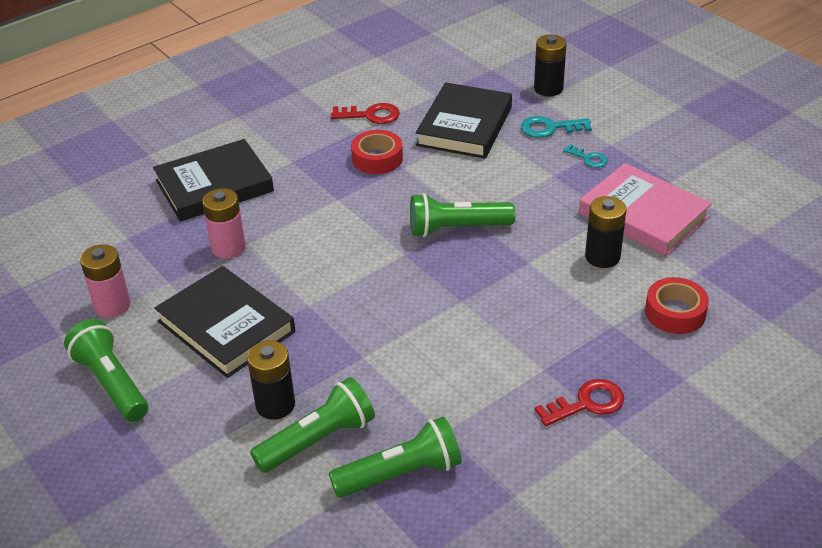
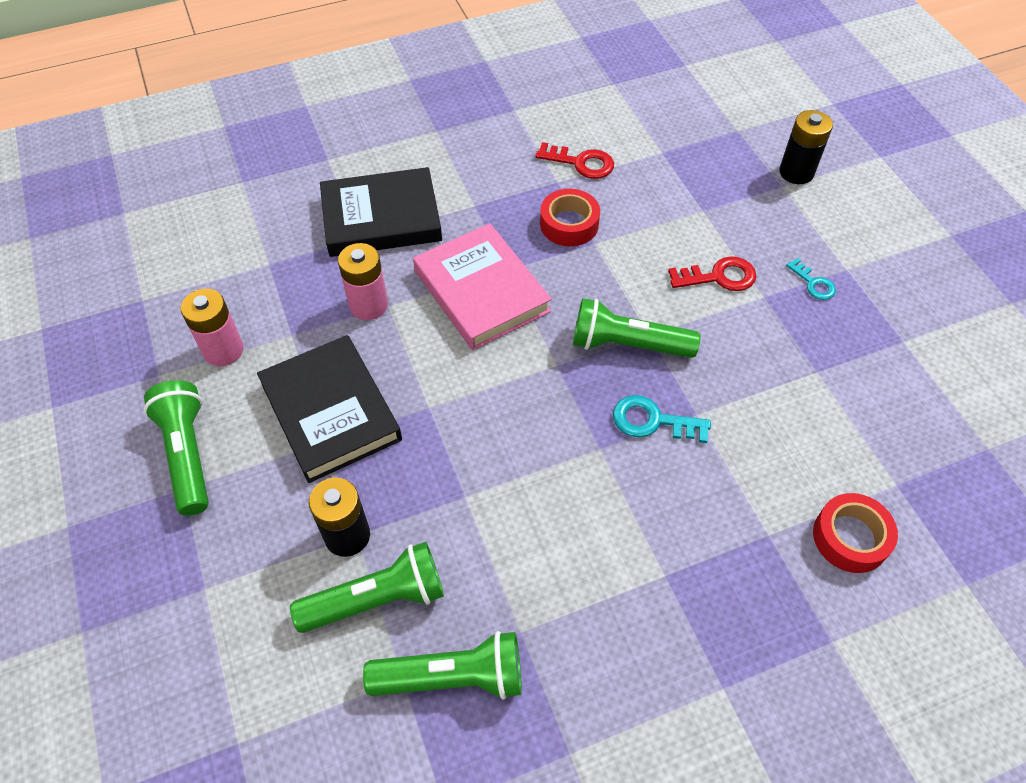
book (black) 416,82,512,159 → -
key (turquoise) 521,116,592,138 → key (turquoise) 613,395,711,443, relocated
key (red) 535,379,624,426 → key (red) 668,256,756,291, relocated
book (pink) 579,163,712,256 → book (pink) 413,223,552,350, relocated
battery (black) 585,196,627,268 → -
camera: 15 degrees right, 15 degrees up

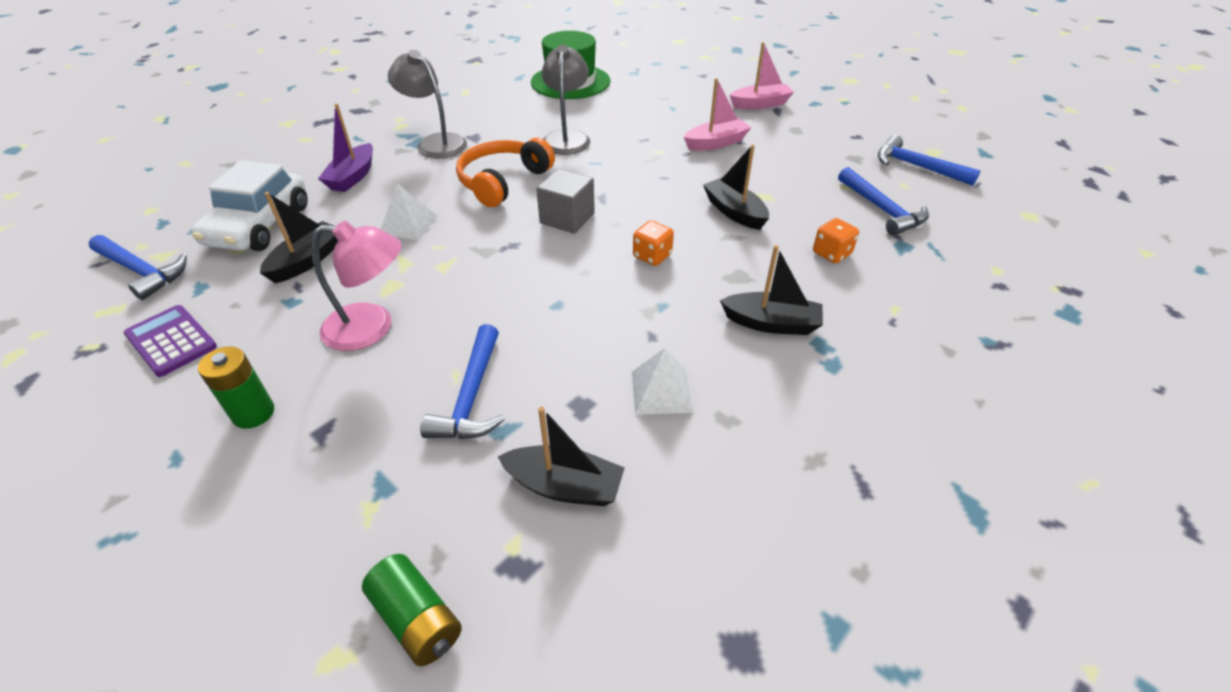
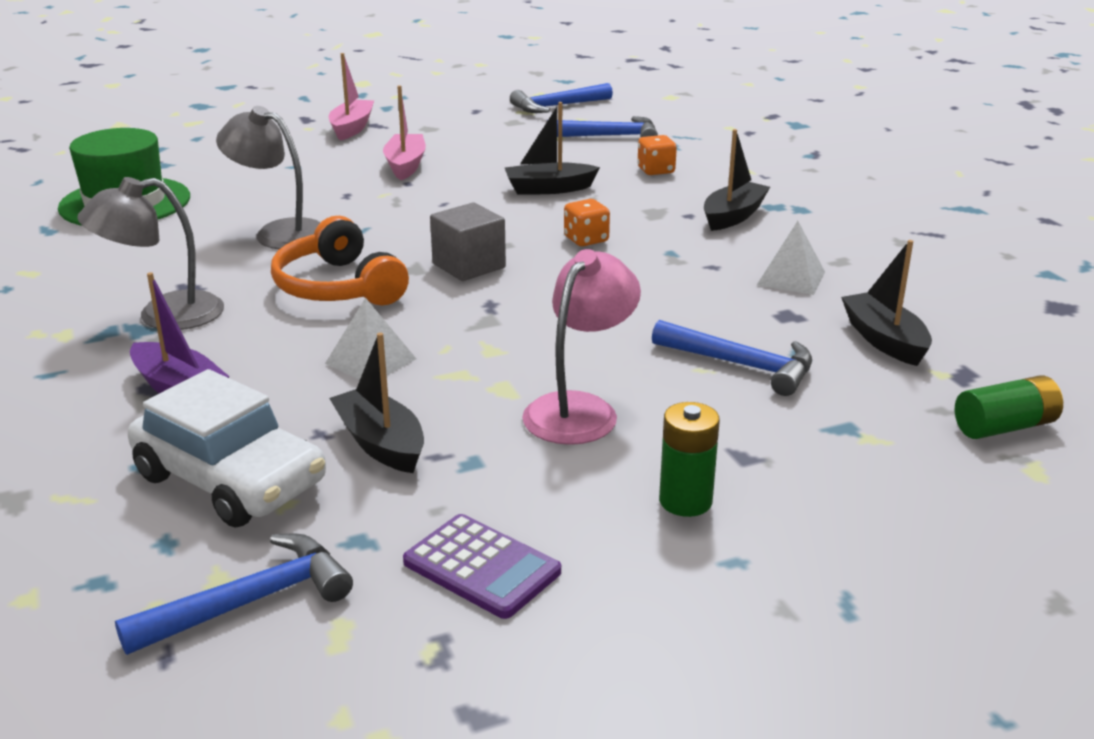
calculator (purple) 124,305,217,377 → calculator (purple) 403,514,561,619, 120 degrees counterclockwise
boat (black) 497,407,625,506 → boat (black) 841,240,932,366, 60 degrees counterclockwise
camera: 65 degrees left, 15 degrees down

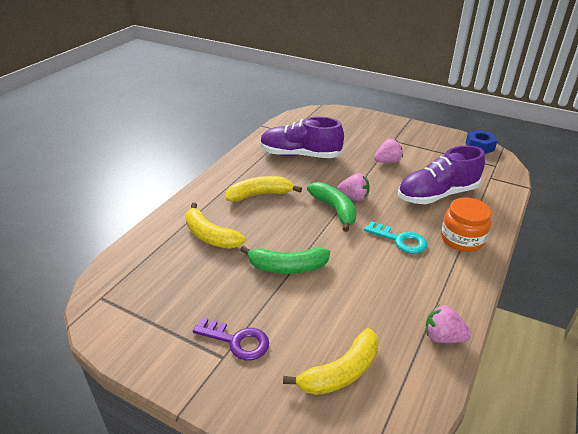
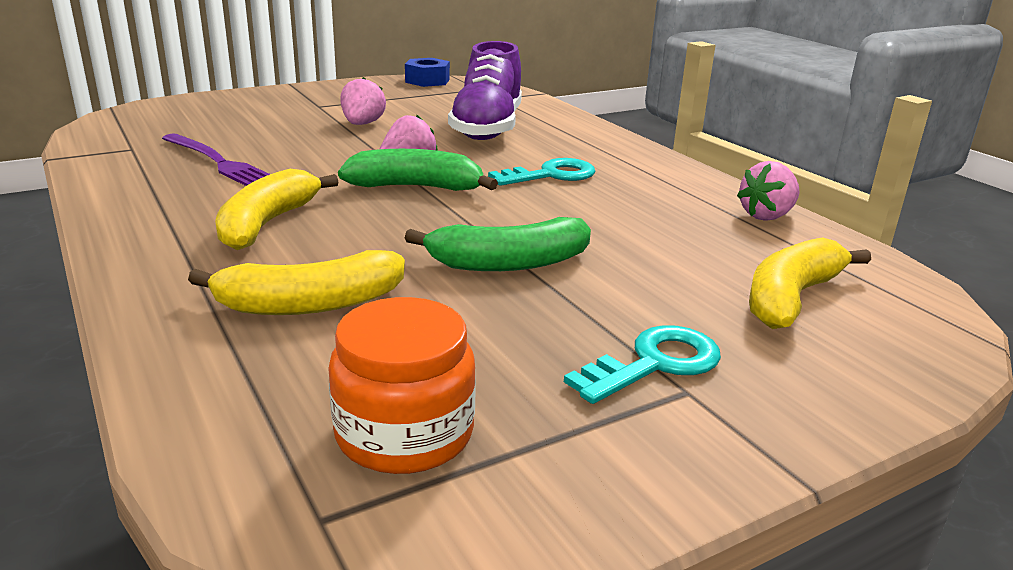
key (purple) 193,318,269,361 → key (turquoise) 564,325,721,404
banana (green) 240,246,330,274 → banana (green) 405,217,591,271, 45 degrees clockwise
shoe (purple) 260,117,344,158 → fork (purple) 162,134,270,186
banana (yellow) 283,328,379,395 → banana (yellow) 749,237,871,329, 135 degrees counterclockwise
jar (orange) 441,197,491,252 → jar (orange) 328,297,476,474, relocated
camera: 60 degrees left, 10 degrees down

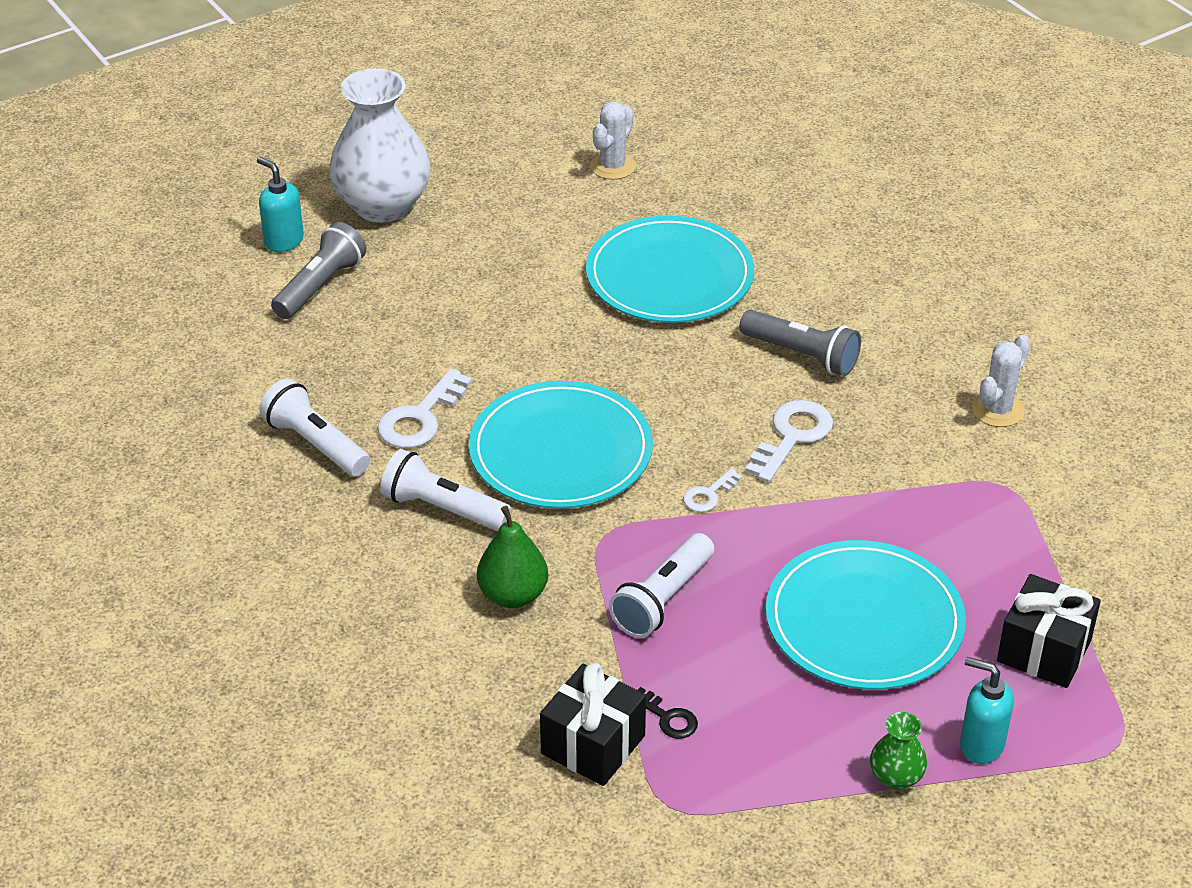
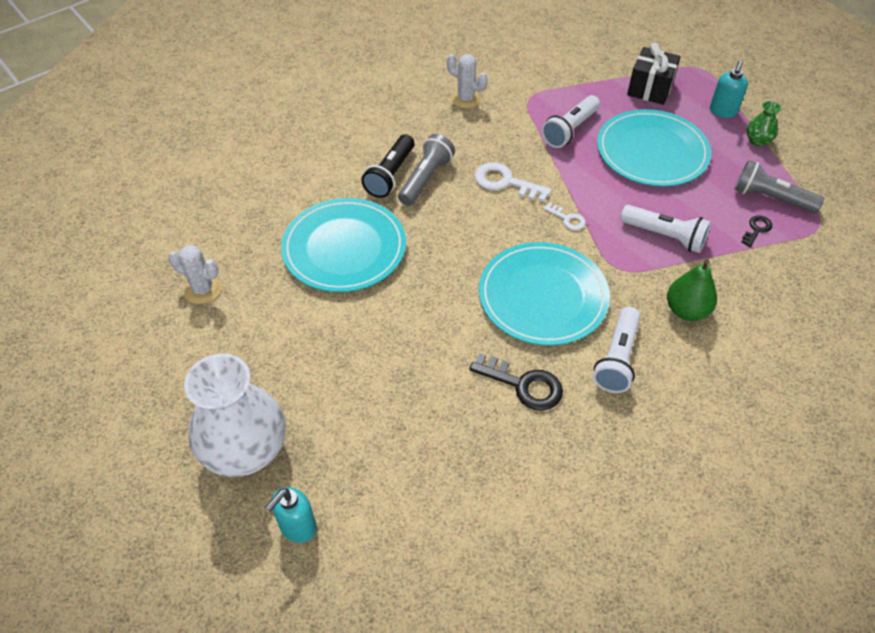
flashlight (white) 260,378,370,476 → flashlight (white) 542,95,600,148, relocated
flashlight (grey) 271,222,367,319 → flashlight (grey) 734,160,824,213, relocated
key (white) 377,369,472,448 → key (black) 469,353,563,411
gift (black) 540,663,646,786 → -
- → flashlight (black) 361,134,414,198
camera: 95 degrees left, 10 degrees up

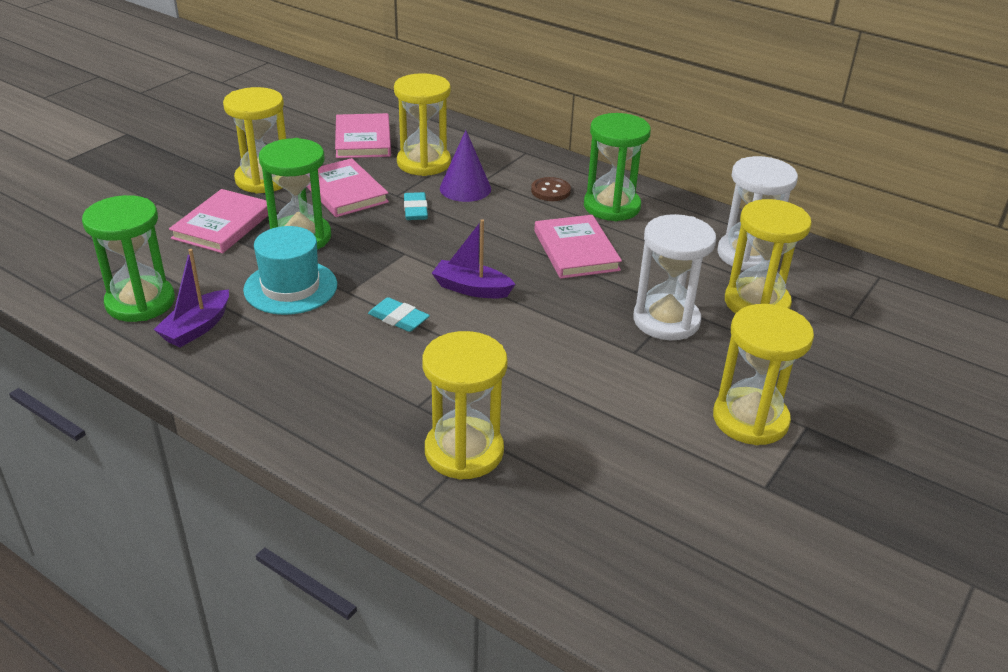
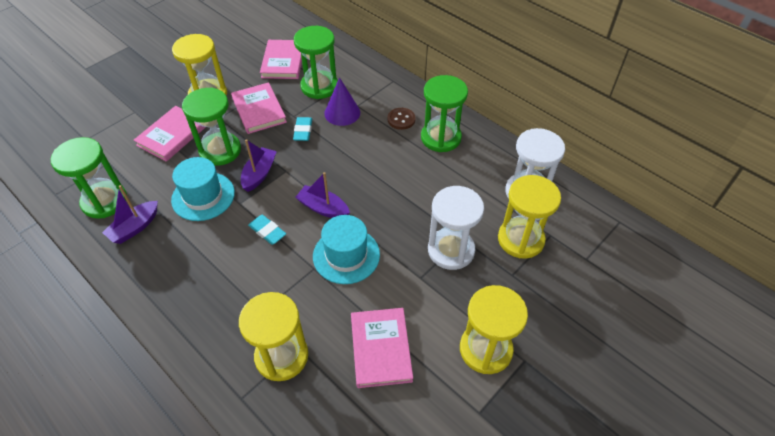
hourglass (yellow) 394,73,451,176 → hourglass (green) 294,26,338,99
book (pink) 534,215,622,279 → book (pink) 351,308,413,388, relocated
- → boat (purple) 241,139,277,192
- → hat (turquoise) 313,215,380,284
camera: 10 degrees right, 15 degrees up

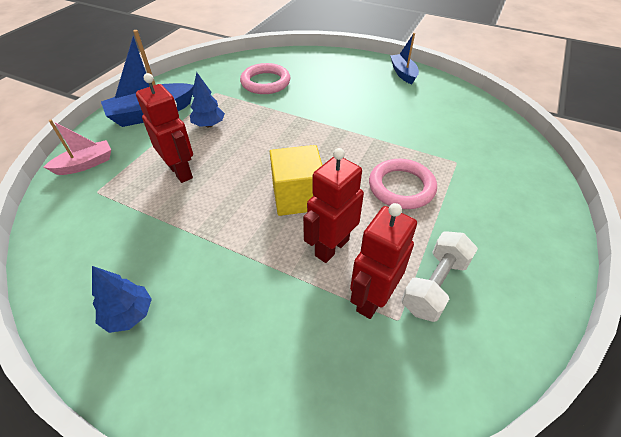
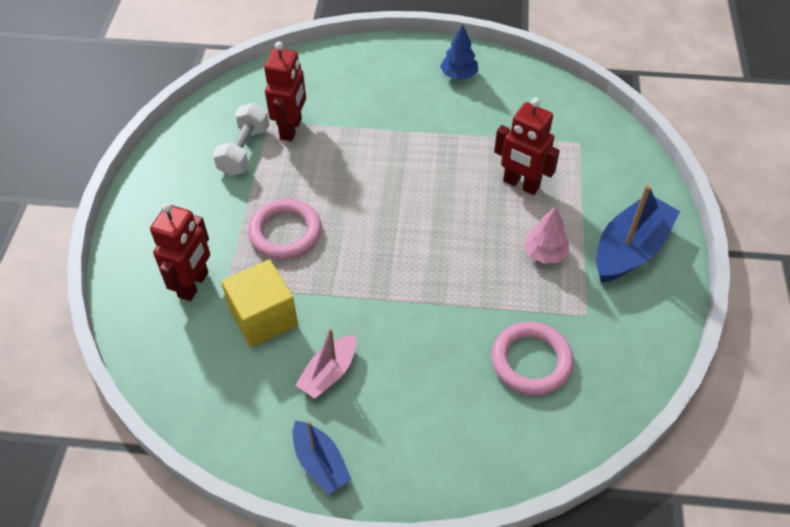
boat (pink) 44,120,111,175 → boat (pink) 295,328,356,399, relocated
tree (blue) 190,72,225,127 → tree (pink) 524,206,569,264
cube (yellow) 270,145,322,216 → cube (yellow) 221,259,298,348, relocated
robot (red) 303,148,364,263 → robot (red) 150,203,210,301, relocated
camera: 160 degrees right, 5 degrees up

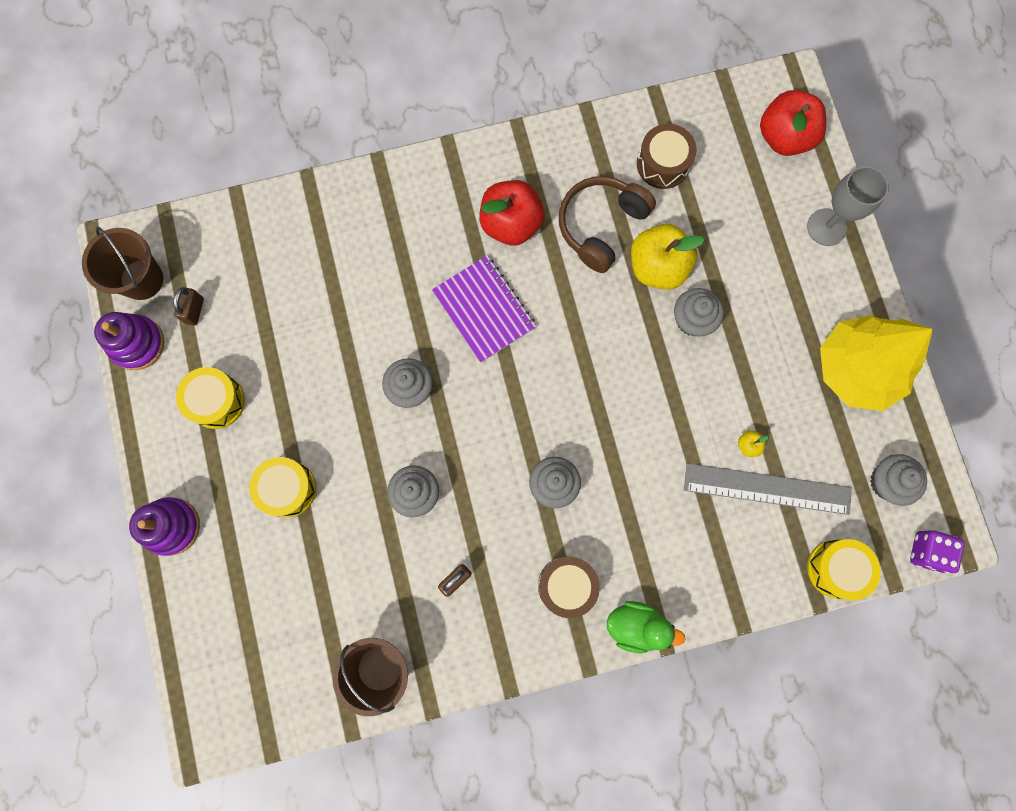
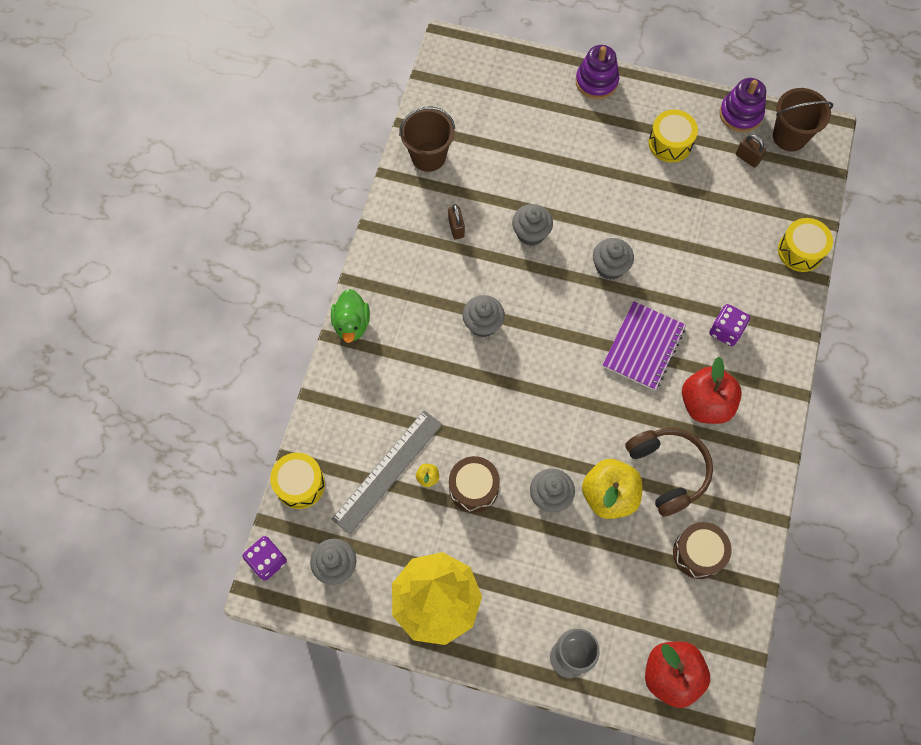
drum (yellow) 249,457,316,518 → drum (yellow) 778,218,833,272, relocated
notebook (purple) 432,255,536,363 → notebook (purple) 603,301,686,391, 60 degrees counterclockwise
drum (brown) 538,556,600,618 → drum (brown) 449,456,500,513, relocated
duck (green) 607,601,686,653 → duck (green) 331,289,370,343, 45 degrees counterclockwise
- → dice (purple) 709,304,750,346
camera: 120 degrees right, 10 degrees down

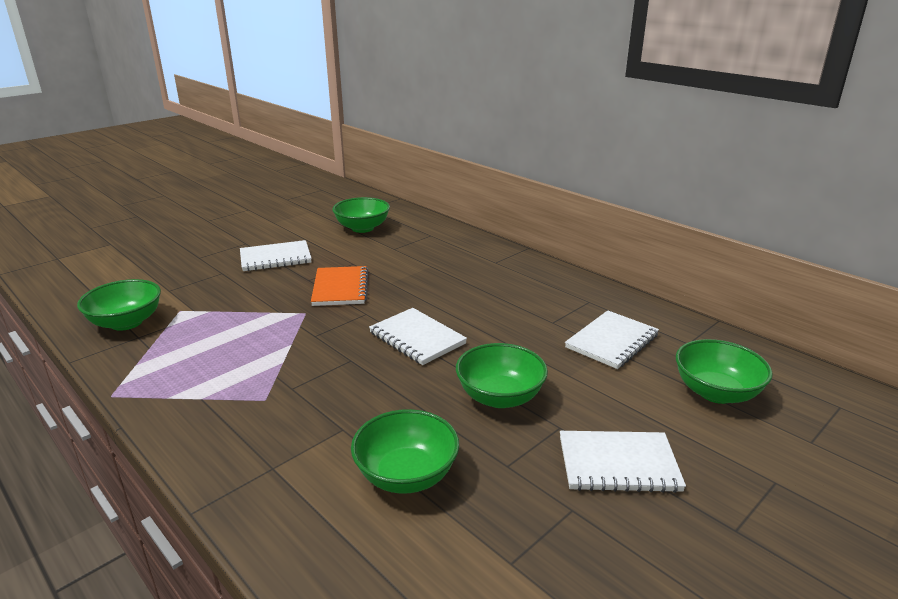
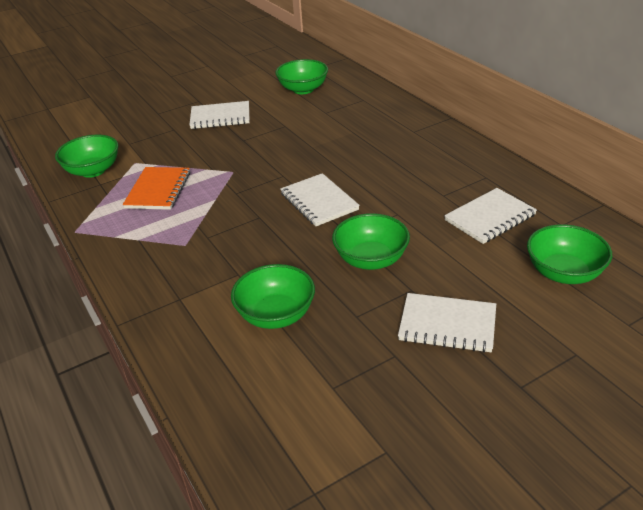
notebook (orange) 311,266,368,306 → notebook (orange) 123,167,190,210, relocated
camera: 15 degrees right, 10 degrees up

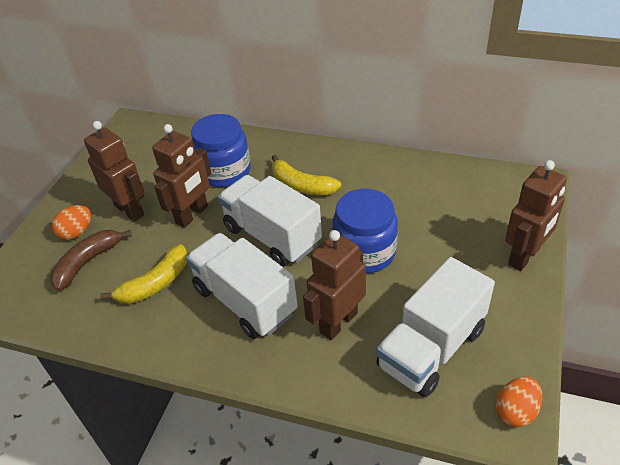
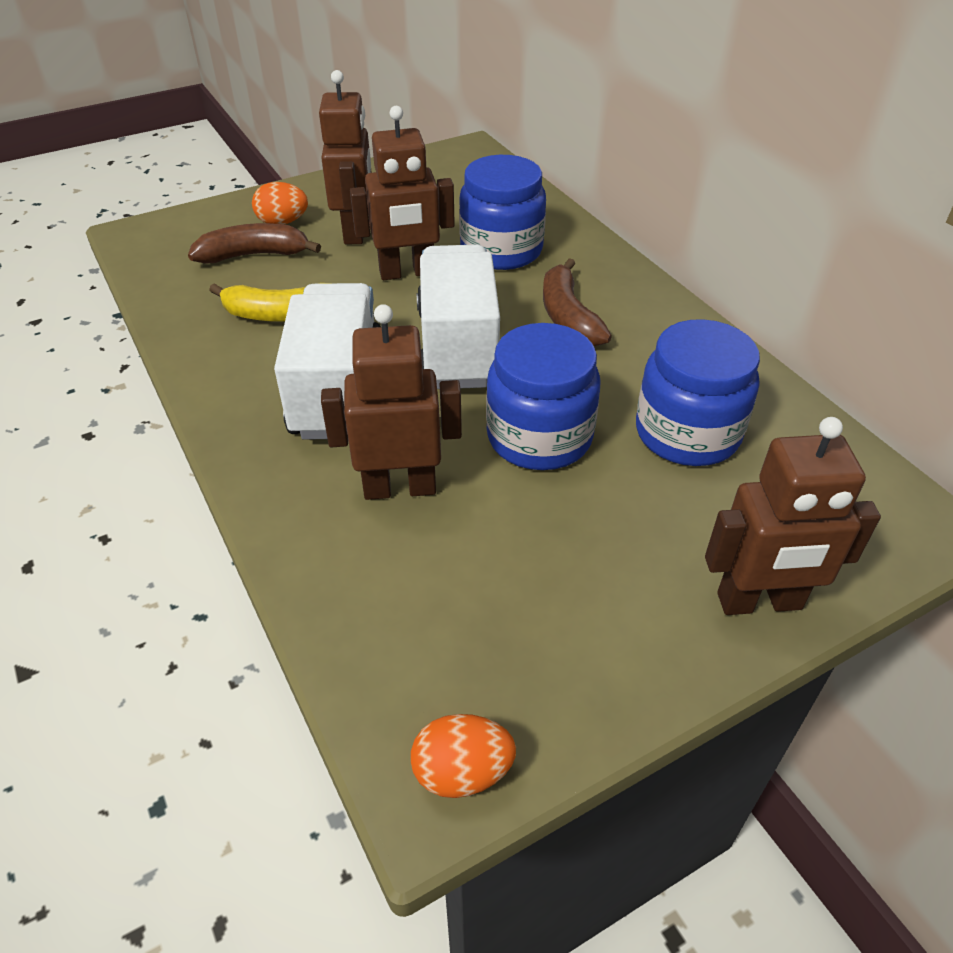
banana (yellow) 271,154,341,195 → banana (brown) 543,258,612,346
truck (white) 376,257,495,397 → -
- → jar (blue) 636,319,760,466
camera: 40 degrees right, 0 degrees up

